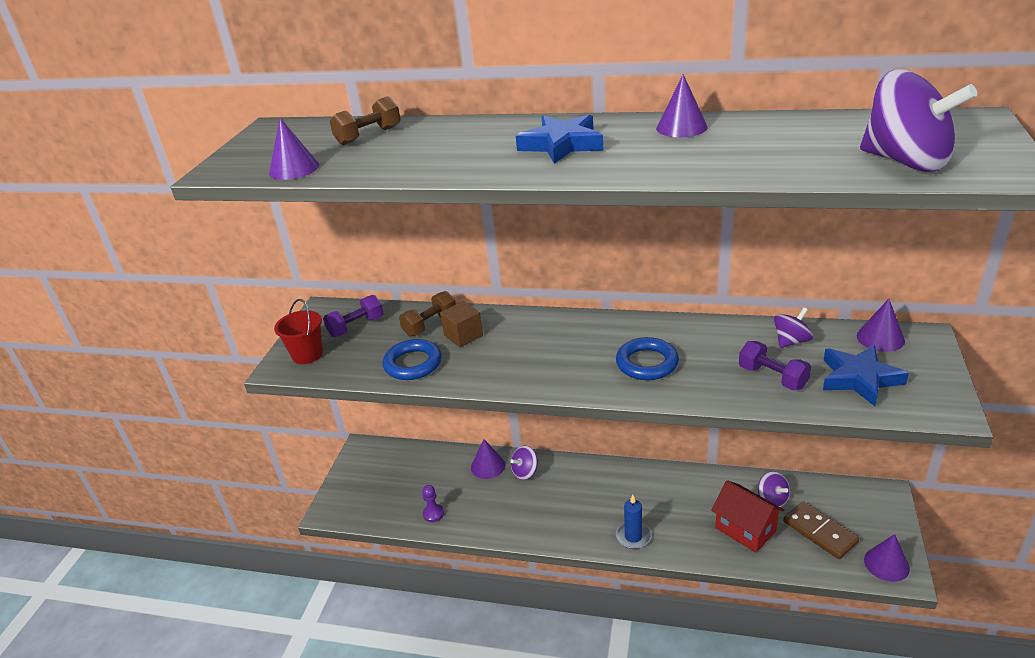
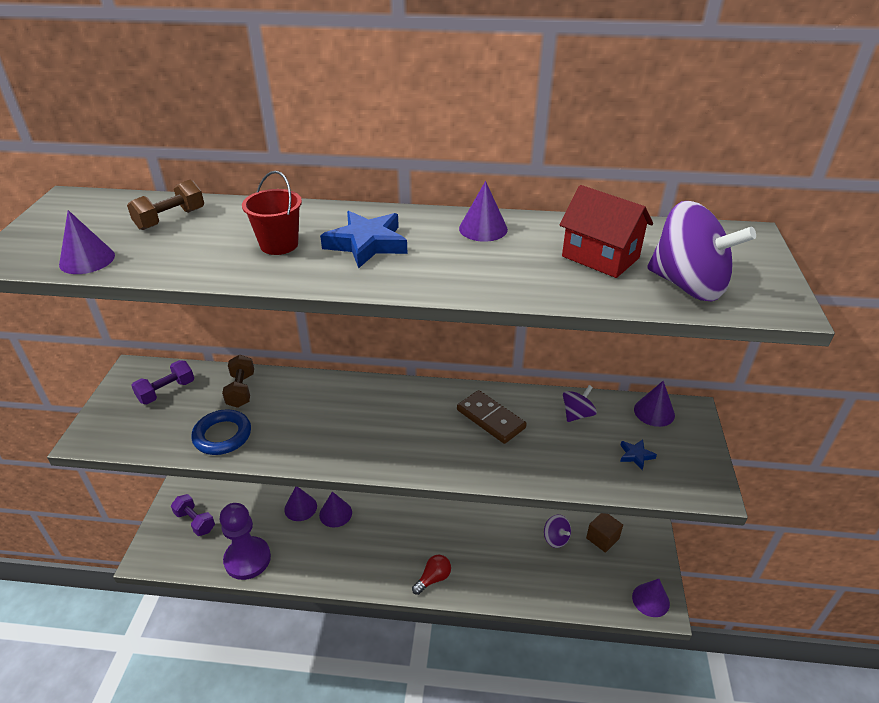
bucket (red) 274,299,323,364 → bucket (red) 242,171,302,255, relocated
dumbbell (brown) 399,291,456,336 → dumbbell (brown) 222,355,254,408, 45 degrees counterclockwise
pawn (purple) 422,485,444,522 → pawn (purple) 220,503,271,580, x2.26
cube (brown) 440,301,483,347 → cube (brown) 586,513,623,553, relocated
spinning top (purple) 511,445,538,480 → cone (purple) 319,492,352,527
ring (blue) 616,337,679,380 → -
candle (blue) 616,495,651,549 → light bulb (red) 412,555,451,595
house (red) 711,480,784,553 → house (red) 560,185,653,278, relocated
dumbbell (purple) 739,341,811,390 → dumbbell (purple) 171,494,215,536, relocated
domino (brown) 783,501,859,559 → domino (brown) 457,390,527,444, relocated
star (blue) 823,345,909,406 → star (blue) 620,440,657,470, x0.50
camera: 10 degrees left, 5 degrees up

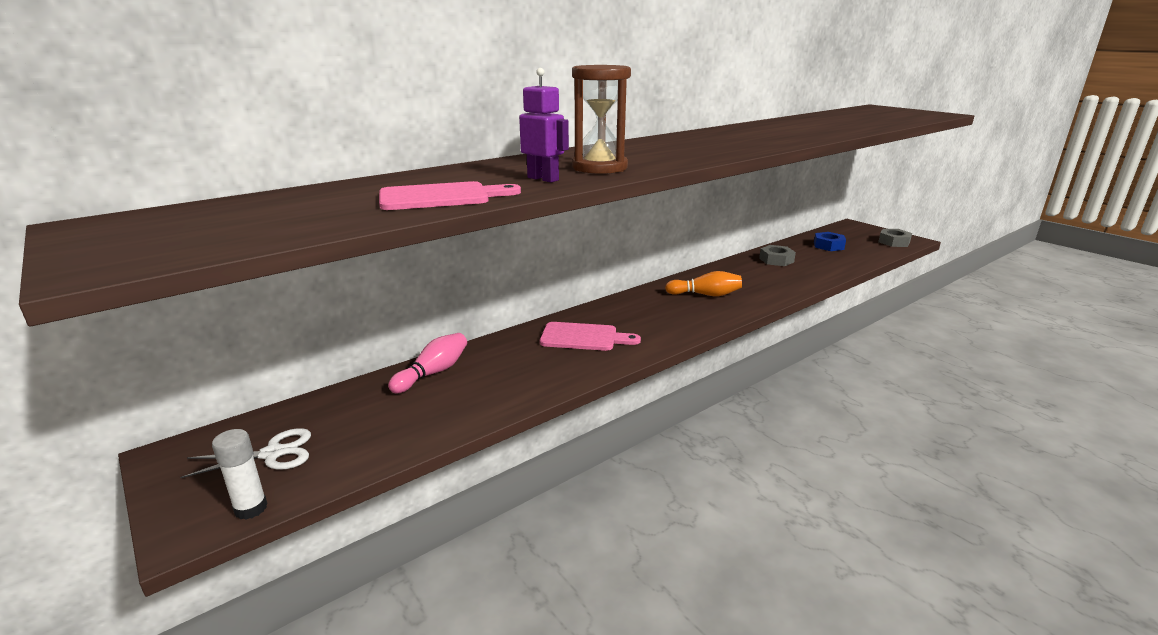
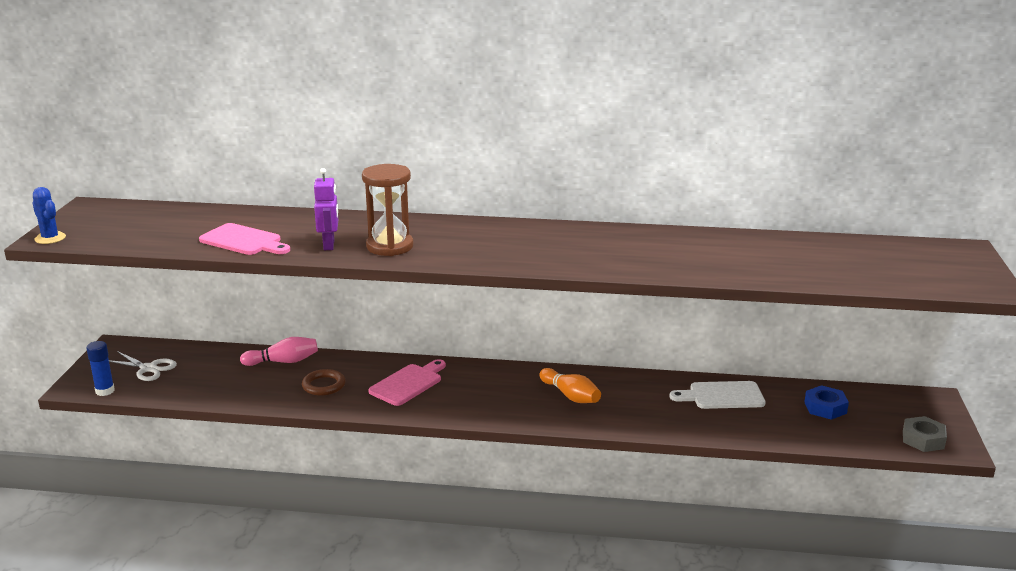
glue stick (white) 212,429,268,520 → glue stick (blue) 86,341,115,396
cutting board (pink) 540,322,641,351 → cutting board (pink) 368,359,446,406, 105 degrees counterclockwise
nut (grey) 759,245,796,266 → cutting board (white) 669,381,765,409
- → cactus (blue) 32,187,66,244
- → ring (brown) 302,369,346,396
camera: 45 degrees right, 0 degrees up

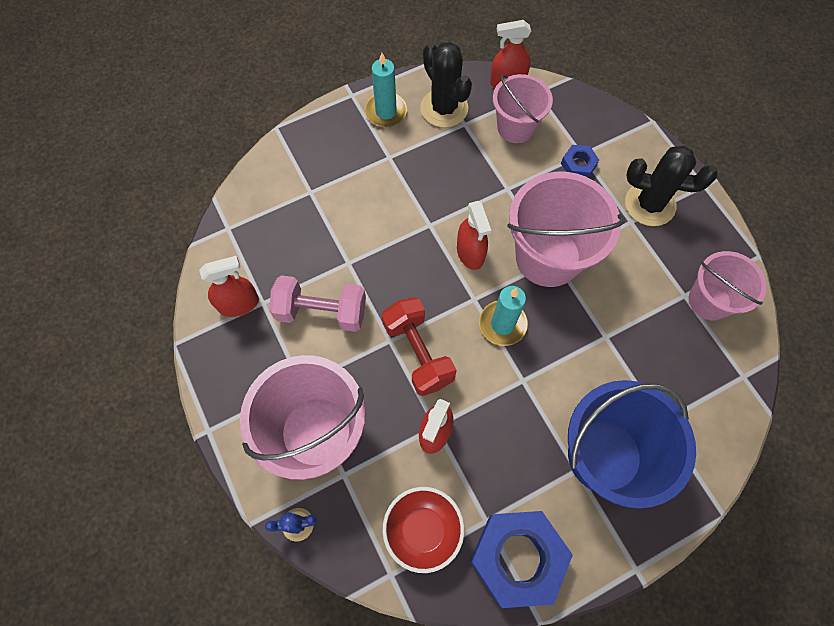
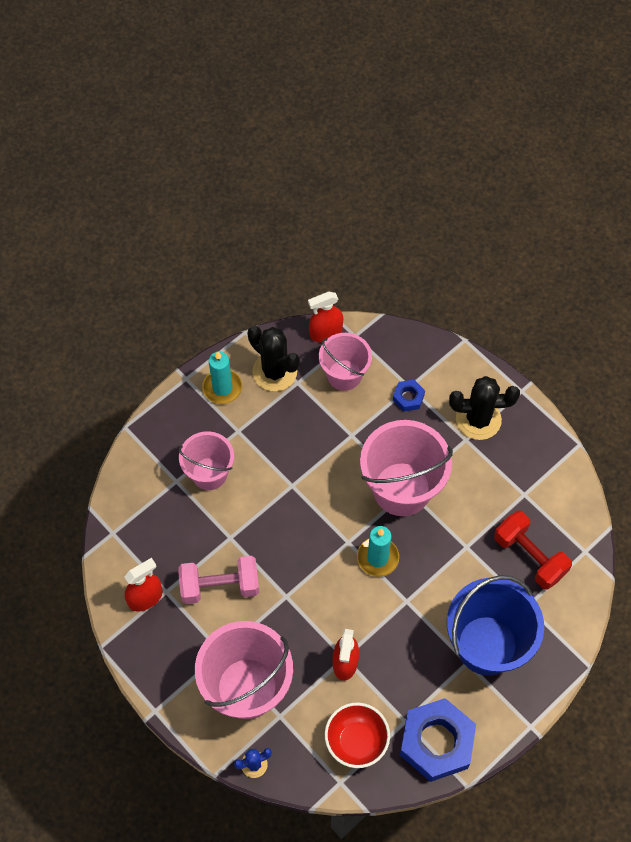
dumbbell (red) 382,297,457,396 → dumbbell (red) 494,511,572,590, relocated
spray bottle (red) 457,201,491,270 → -
bucket (pink) 689,251,767,320 → bucket (pink) 179,431,234,490, relocated
camera: 15 degrees left, 5 degrees down

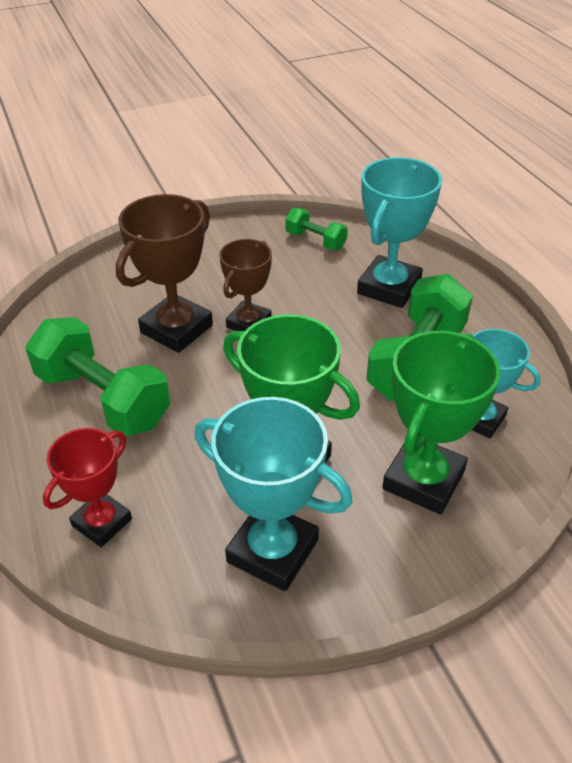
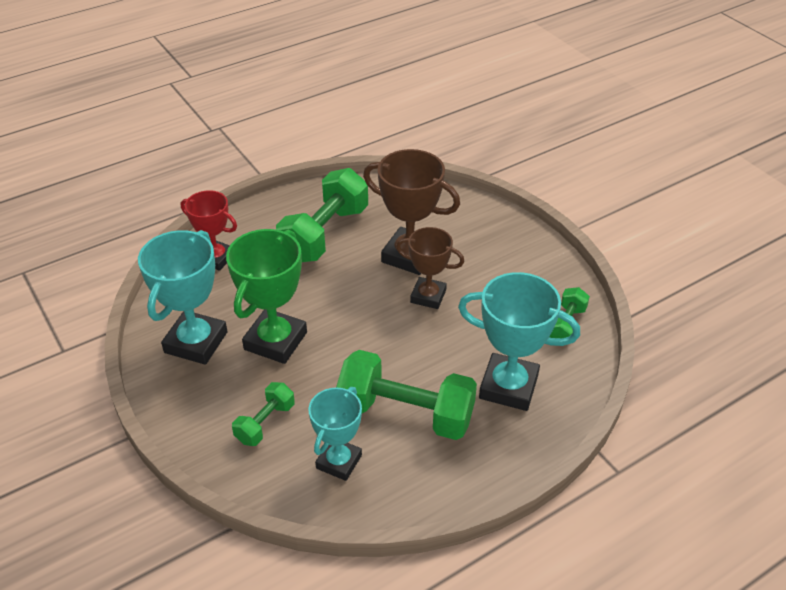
trophy (green) 382,331,500,515 → dumbbell (green) 232,382,295,446
camera: 80 degrees right, 0 degrees up

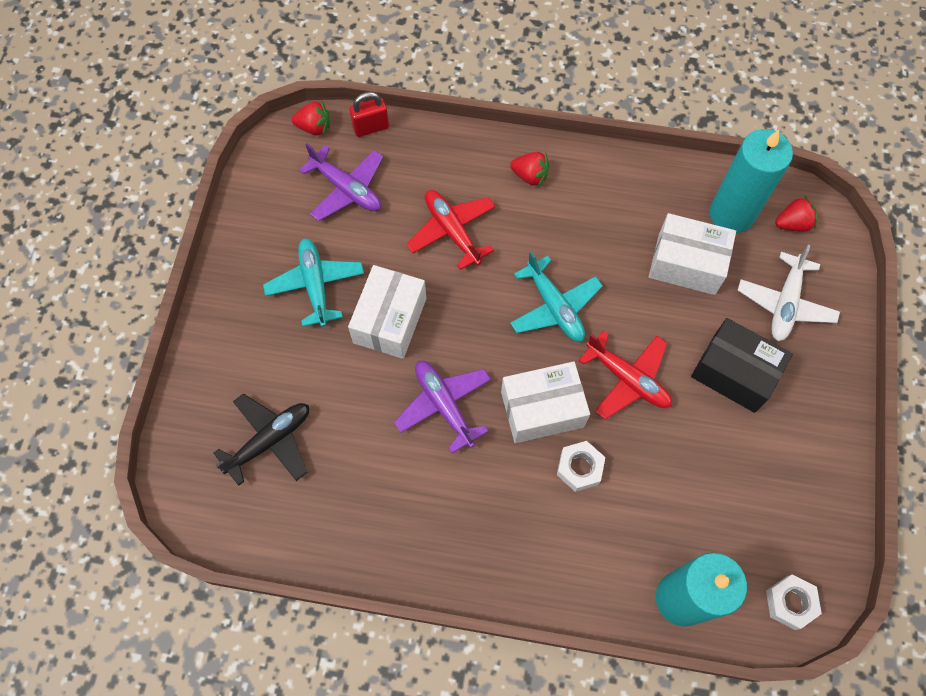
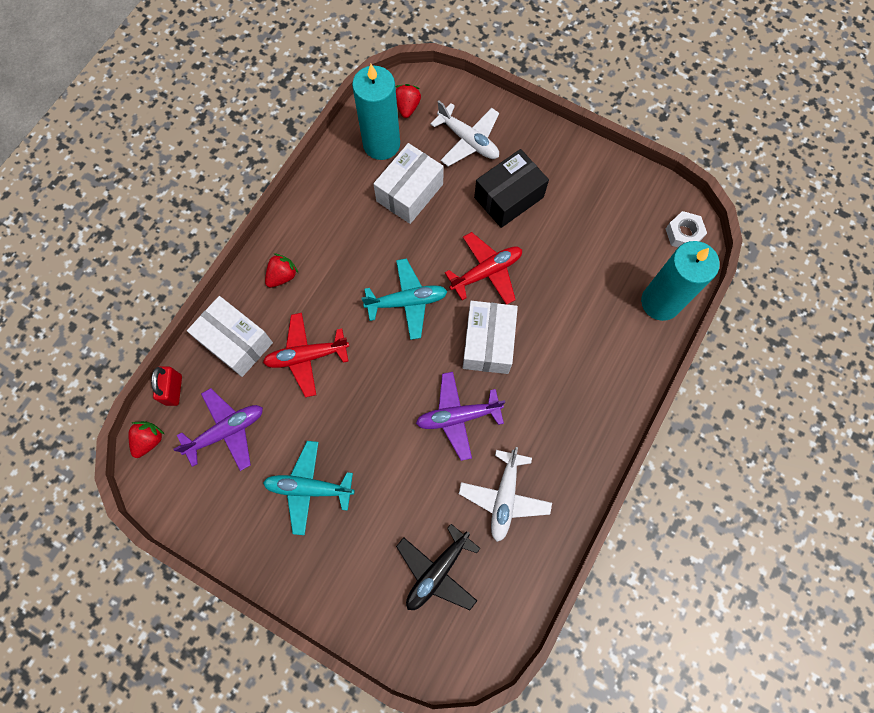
plane (black) 214,393,309,486 → plane (black) 396,524,481,610, 120 degrees counterclockwise
box (white) 348,265,426,359 → box (white) 187,296,273,377, relocated
nut (white) 557,441,605,492 → -
- → plane (white) 459,447,552,542
camera: 70 degrees left, 5 degrees up

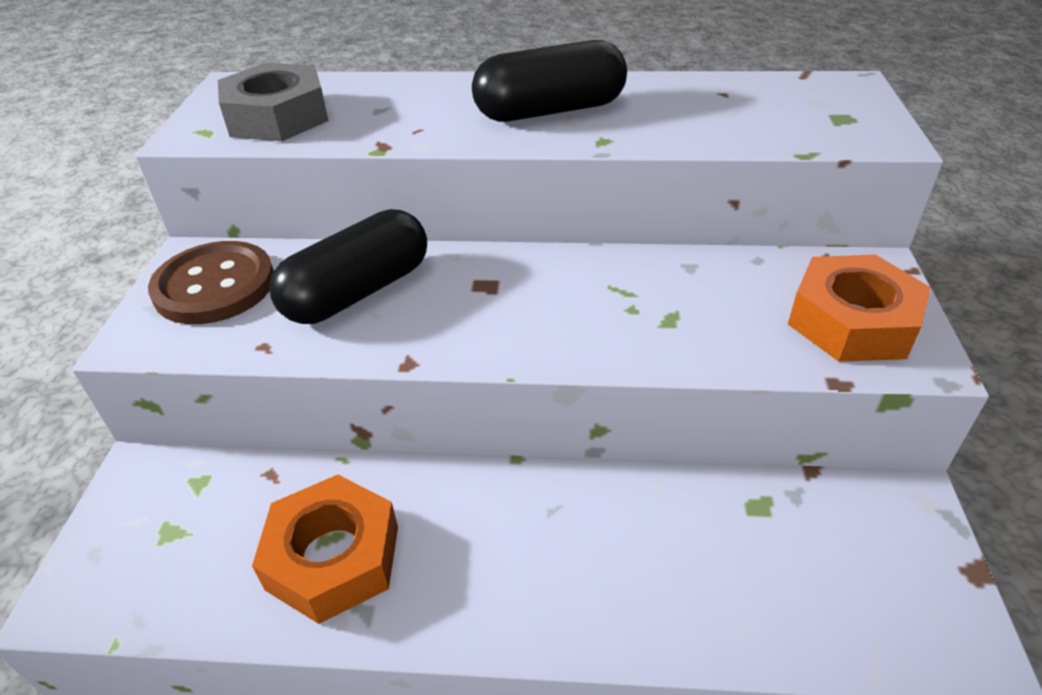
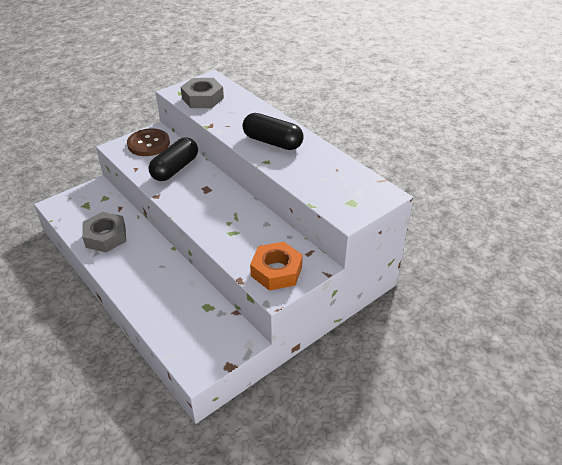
nut (orange) 252,475,398,624 → nut (grey) 82,212,126,252
capsule (black) 269,209,427,324 → capsule (black) 149,137,198,181, 60 degrees counterclockwise
camera: 45 degrees right, 0 degrees up

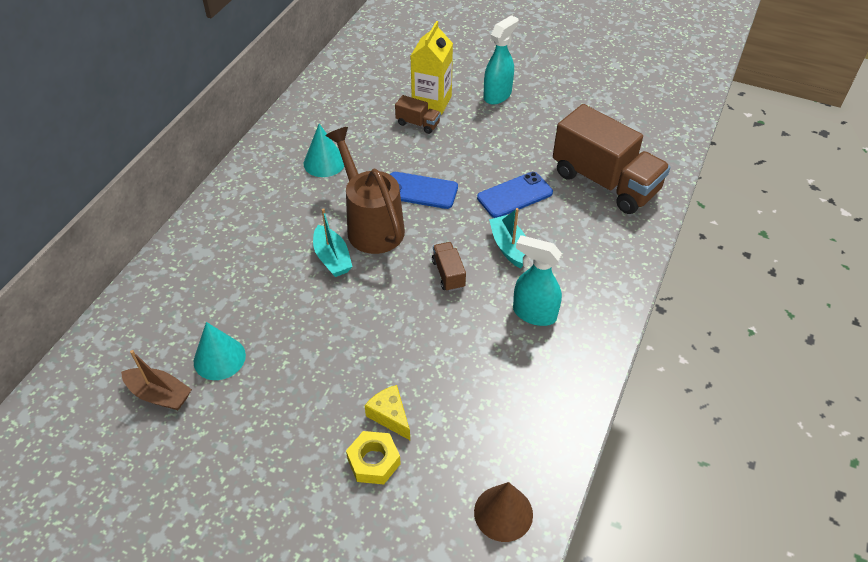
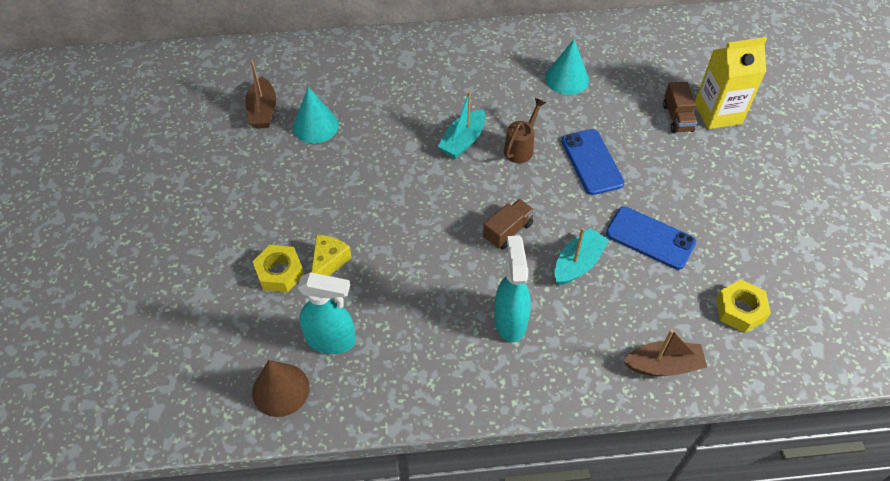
watering can (brown) 326,127,405,254 → watering can (brown) 504,98,546,163, x0.50
spray bottle (turquoise) 483,15,519,104 → spray bottle (turquoise) 297,272,356,354, relocated
truck (brown) 553,104,671,214 → nut (yellow) 716,280,771,333
- → boat (brown) 624,329,707,376
camera: 60 degrees right, 5 degrees up

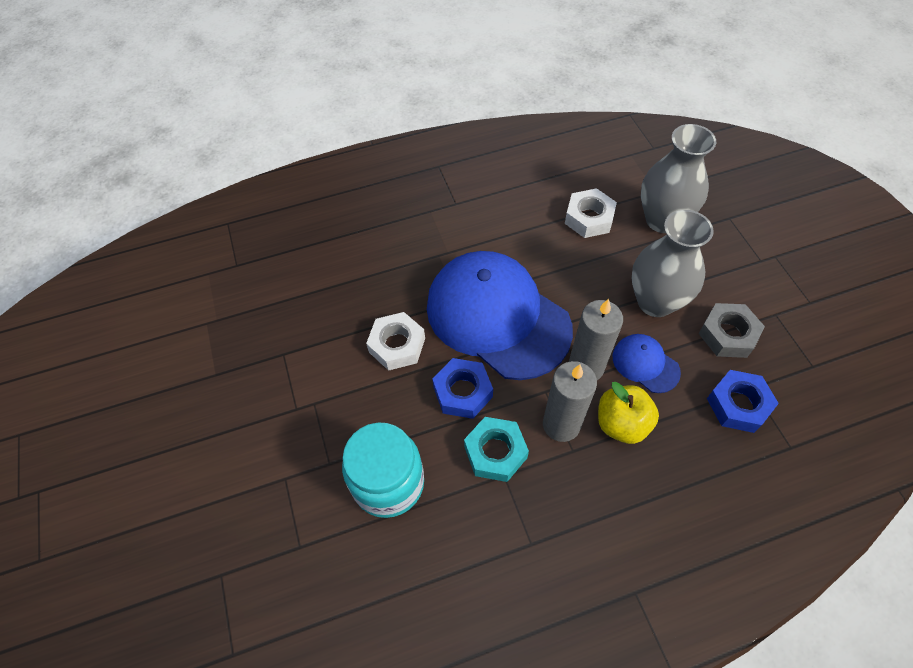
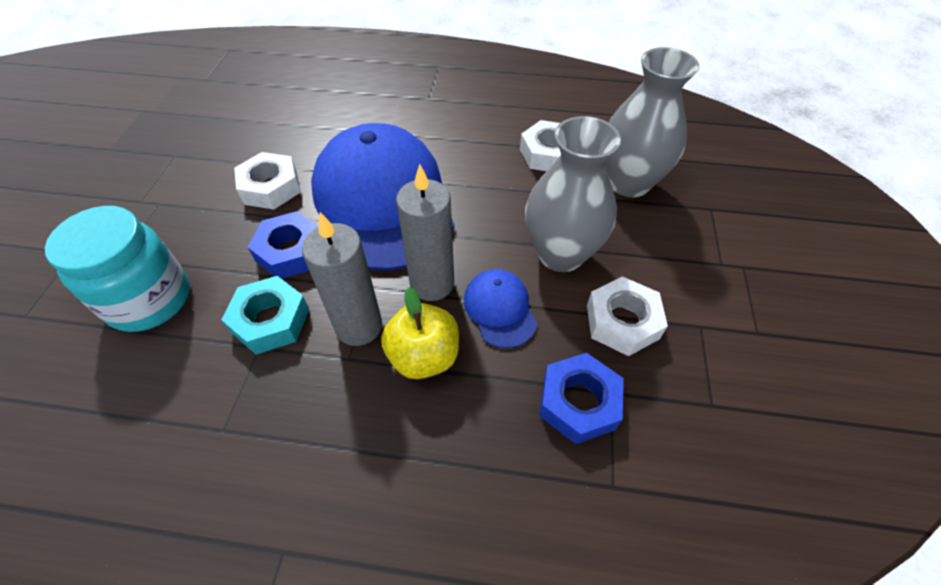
nut (grey) 699,303,765,358 → nut (white) 587,276,668,356
camera: 25 degrees right, 5 degrees down

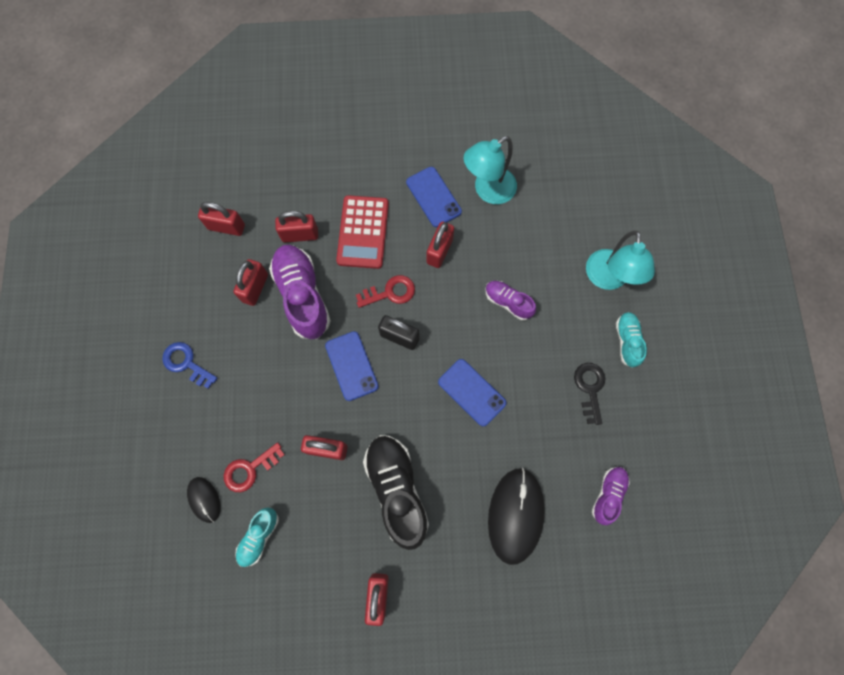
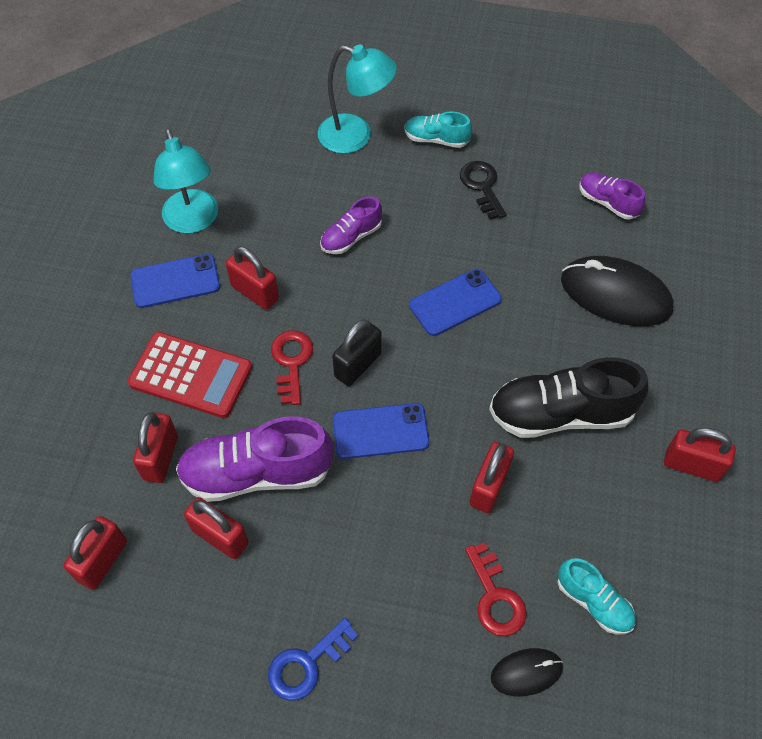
key (black) 574,363,606,425 → key (black) 460,161,506,220, 60 degrees clockwise
camera: 75 degrees left, 15 degrees down

